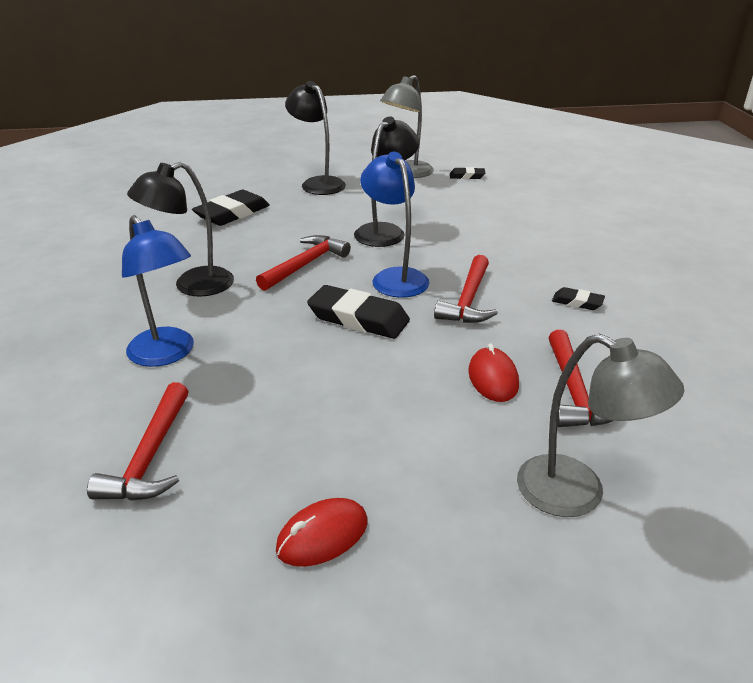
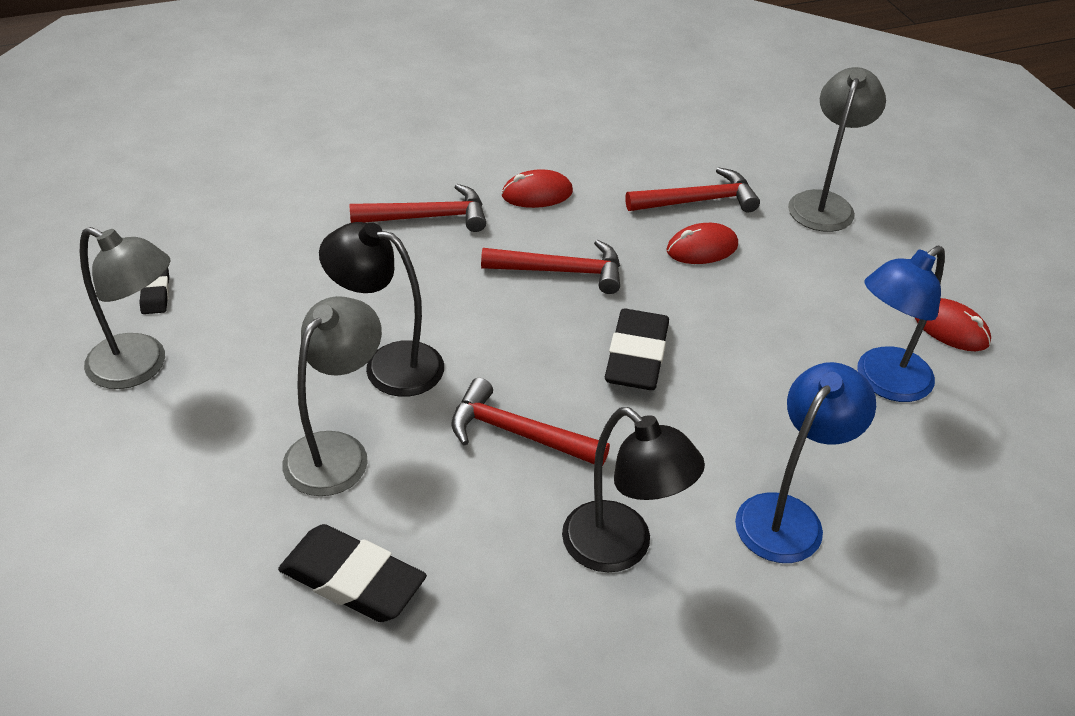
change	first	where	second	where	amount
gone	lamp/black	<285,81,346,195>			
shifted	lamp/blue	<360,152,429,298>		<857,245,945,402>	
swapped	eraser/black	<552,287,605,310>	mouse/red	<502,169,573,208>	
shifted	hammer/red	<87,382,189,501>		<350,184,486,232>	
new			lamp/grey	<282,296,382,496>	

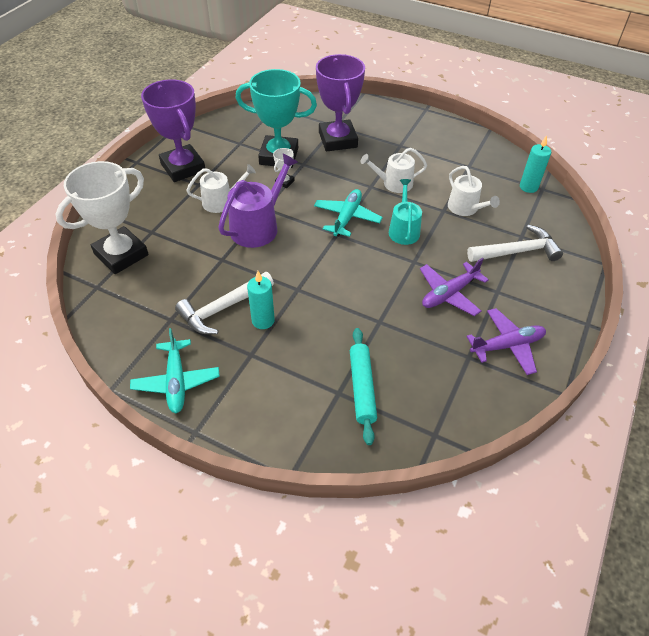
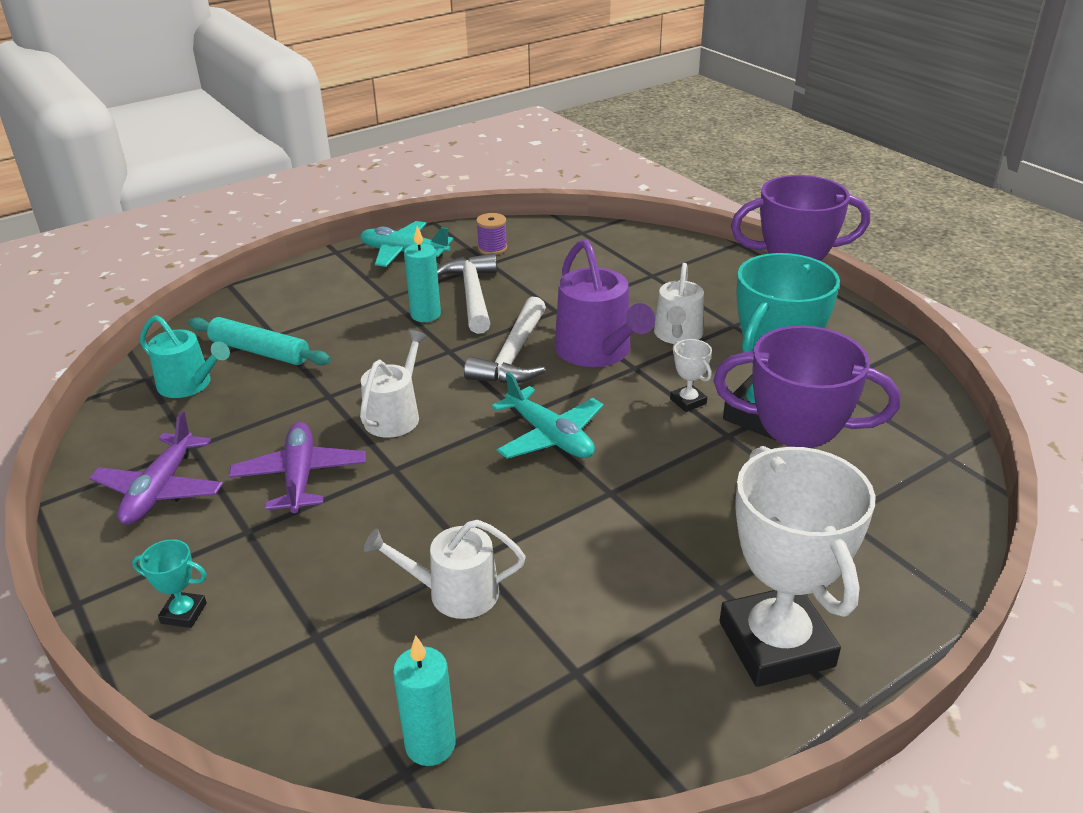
change	first	where	second	where	amount
shifted	watering can/white	<361,148,427,193>		<360,330,428,438>	
shifted	trophy/white	<55,161,149,274>		<720,446,875,687>	
shifted	watering can/turquoise	<389,179,422,245>		<140,315,230,398>	
shifted	hammer/white	<467,225,563,262>		<464,297,546,384>	
new			spool/purple	<476,213,507,255>	
new			trophy/turquoise	<132,539,207,628>	

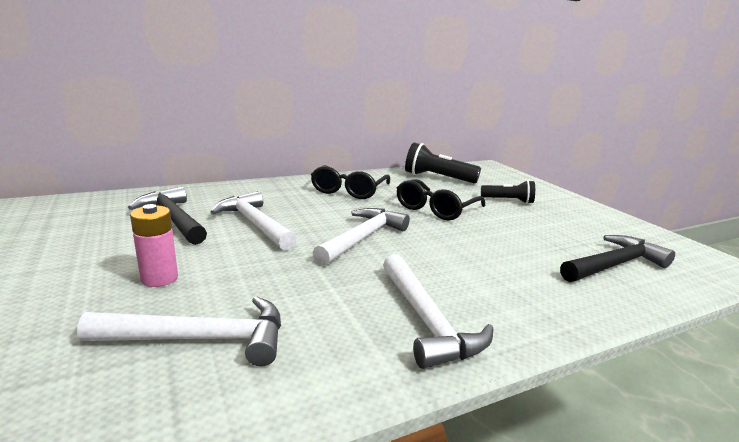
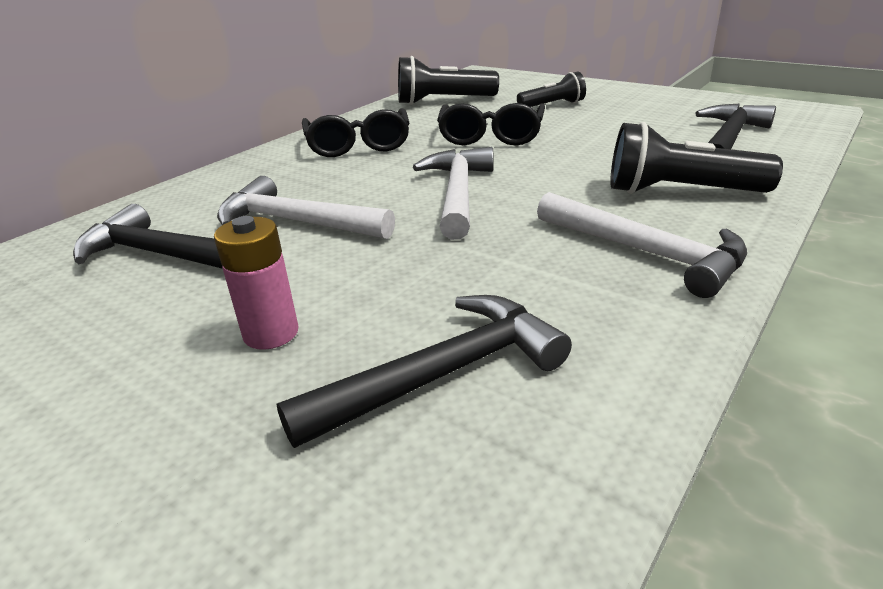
change	first	where	second	where	amount
repainted	hammer/white	<77,296,281,366>	hammer/black	<276,295,572,448>	
new			flashlight/black	<610,122,783,194>	

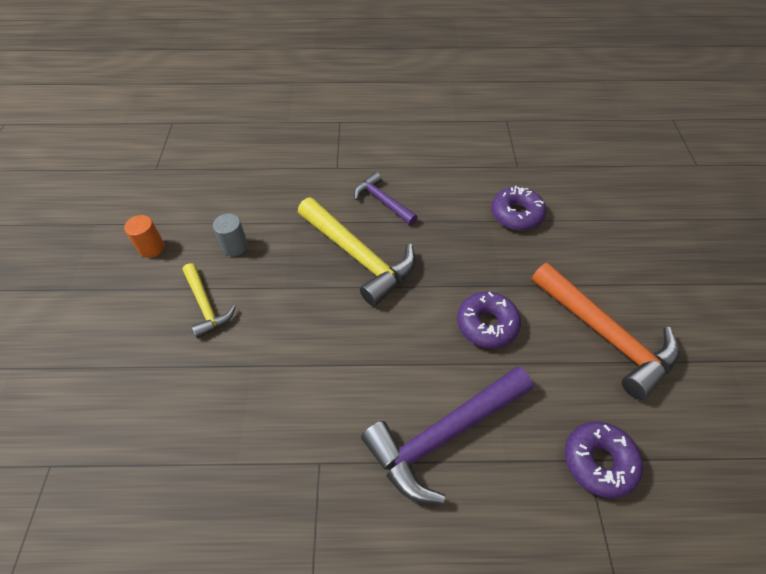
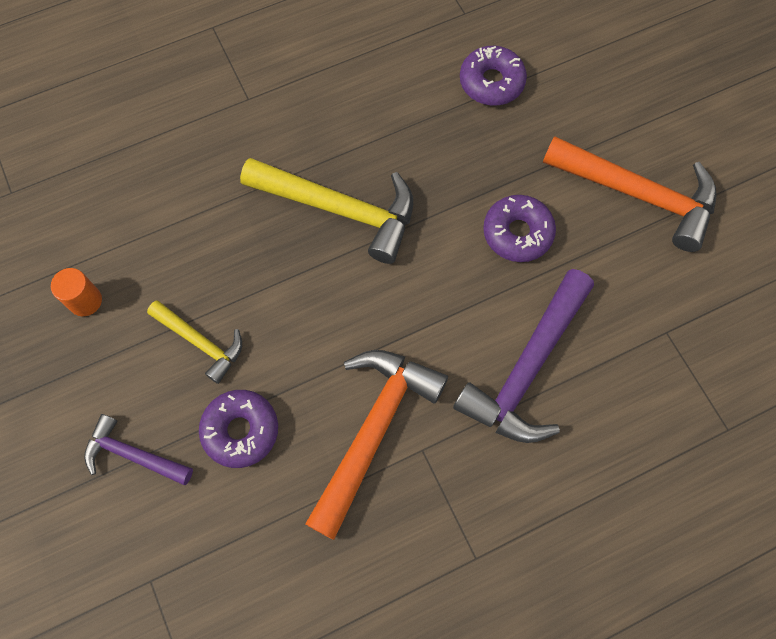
change	first	where	second	where	amount
shifted	hammer/purple	<354,172,417,225>		<84,414,193,486>	
gone	cylinder/grey	<213,214,248,256>			
shifted	donut/purple	<565,422,643,498>		<199,390,278,468>	
new			hammer/orange	<305,350,448,540>	

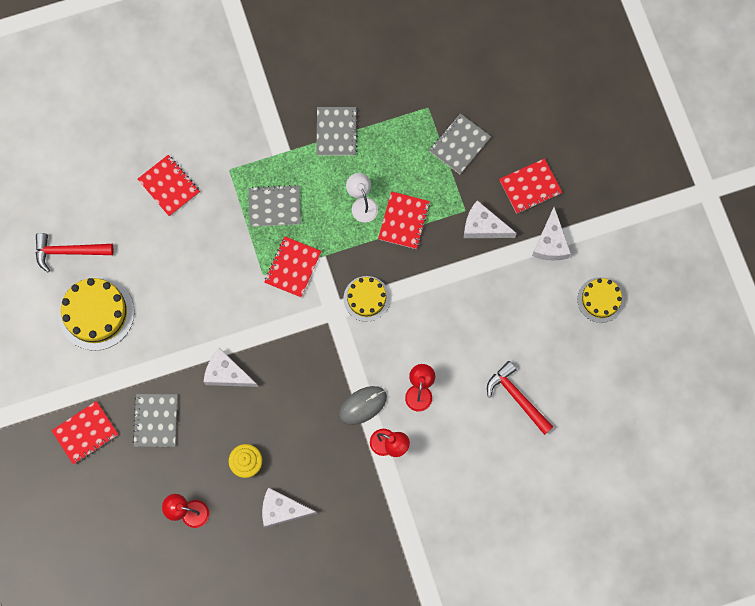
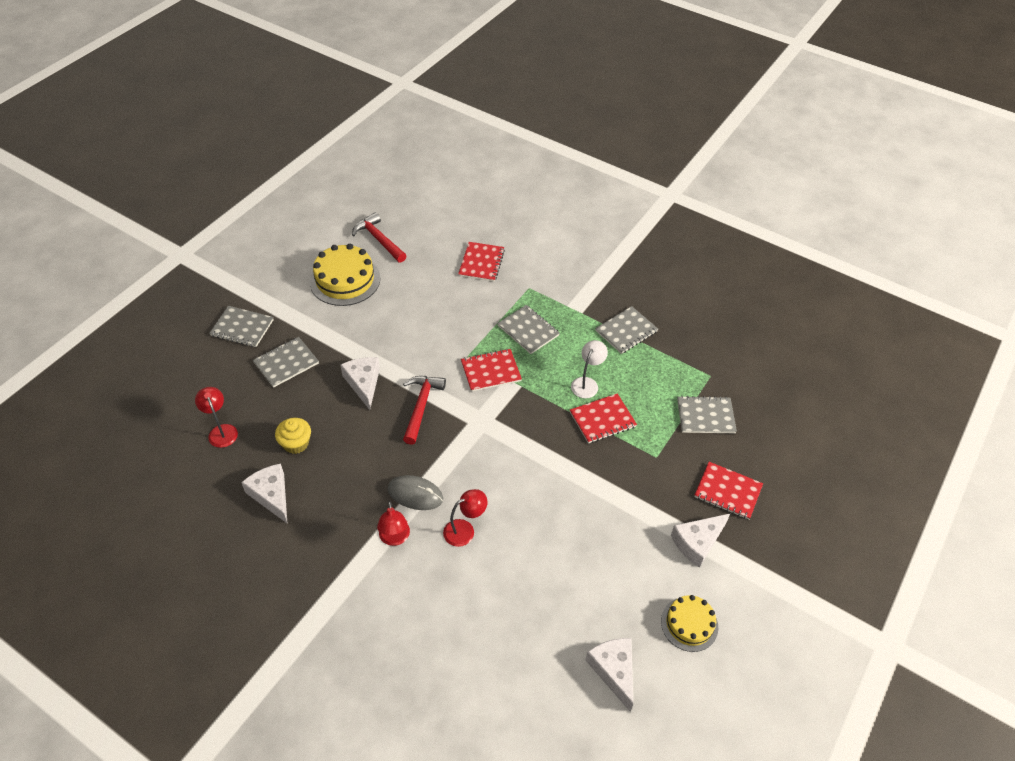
change	first	where	second	where	amount
shifted	cheese/white	<464,200,517,238>		<585,638,633,712>	
gone	cake/yellow	<343,276,390,322>			
shifted	hammer/red	<487,361,553,435>		<403,376,446,445>	
repainted	notebook/red	<52,401,118,465>	notebook/grey	<209,306,274,347>	

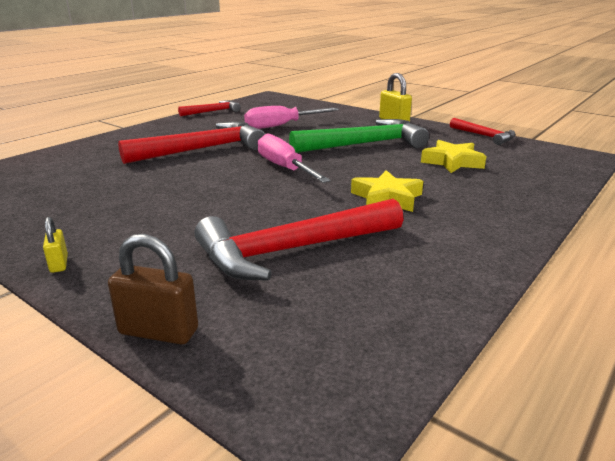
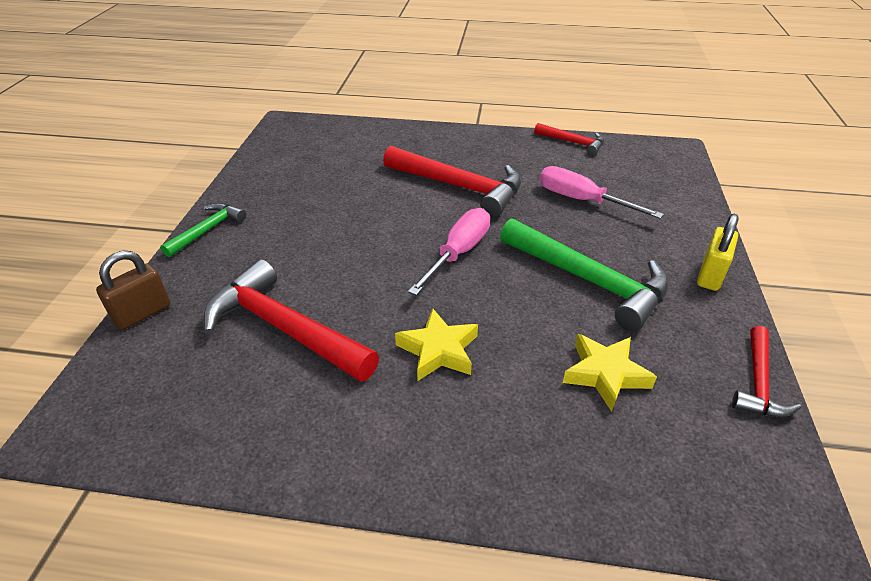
change	first	where	second	where	amount
swapped	padlock/yellow	<43,217,68,273>	hammer/green	<160,203,246,257>	
rotated	padlock/brown	<108,234,198,344>		<96,251,170,330>	60 degrees clockwise

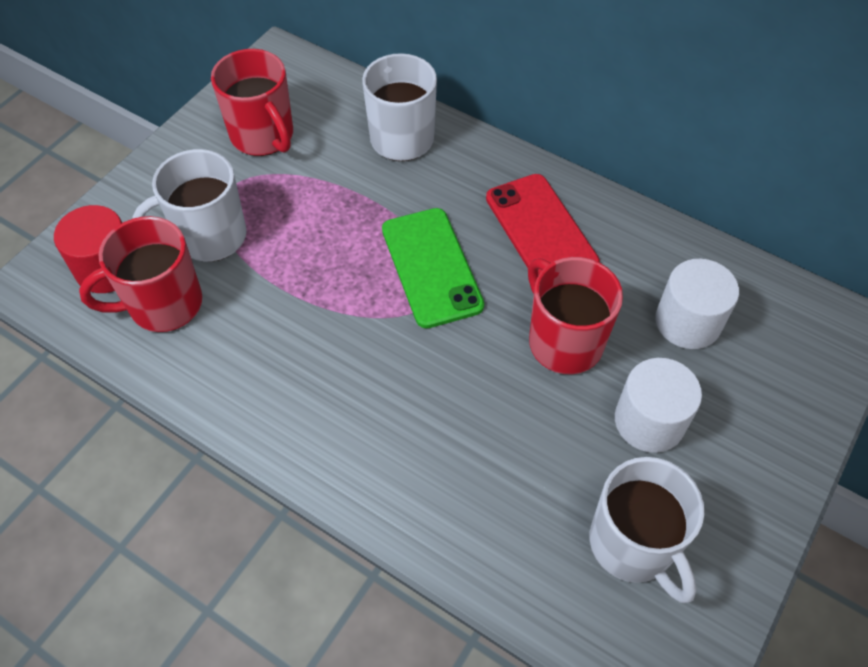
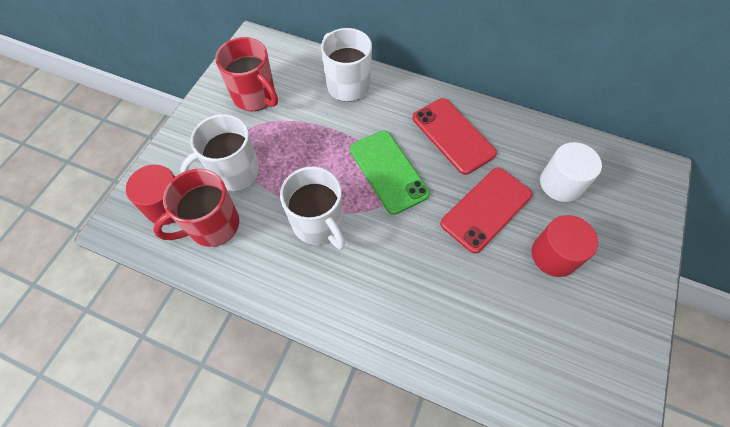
change	first	where	second	where	amount
swapped	mug/red	<528,257,623,374>	phone/red	<440,167,532,253>	
repainted	cylinder/white	<615,358,702,453>	cylinder/red	<532,215,598,277>	
shifted	mug/white	<589,457,704,603>		<280,167,345,249>	

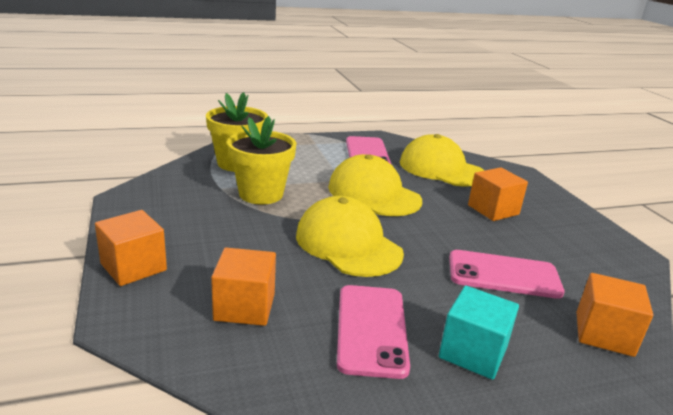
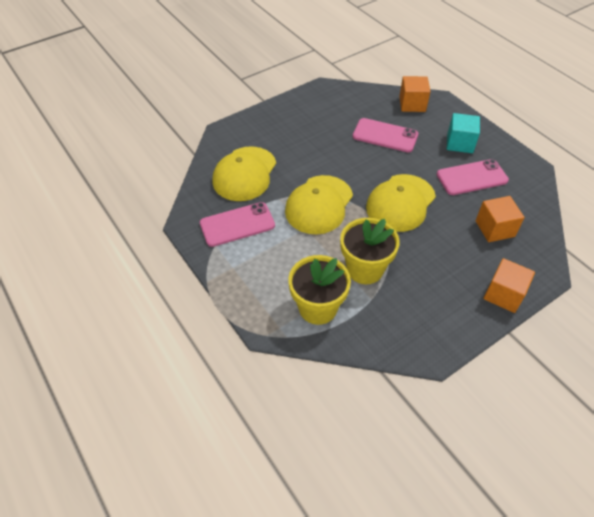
change	first	where	second	where	amount
gone	cube/orange	<468,167,528,221>			
rotated	phone/pink	<449,250,565,299>		<353,118,418,152>	60 degrees counterclockwise

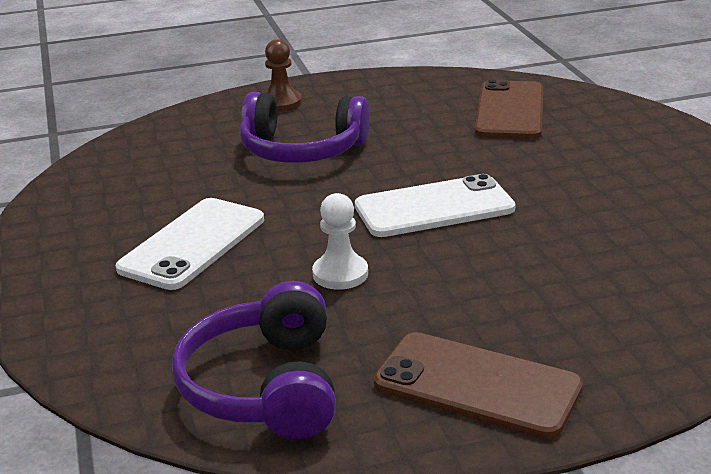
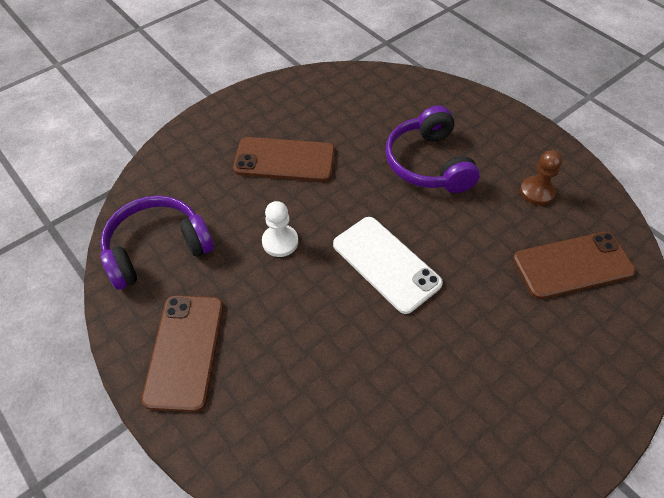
change	first	where	second	where	amount
shifted	pawn/brown	<265,39,302,112>		<520,150,562,205>	
repainted	phone/white	<116,198,264,290>	phone/brown	<233,137,335,182>	

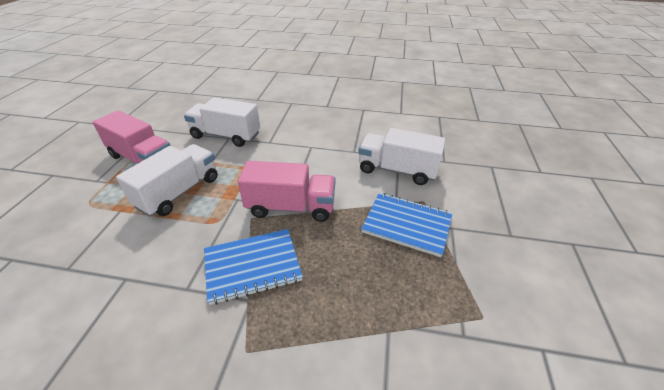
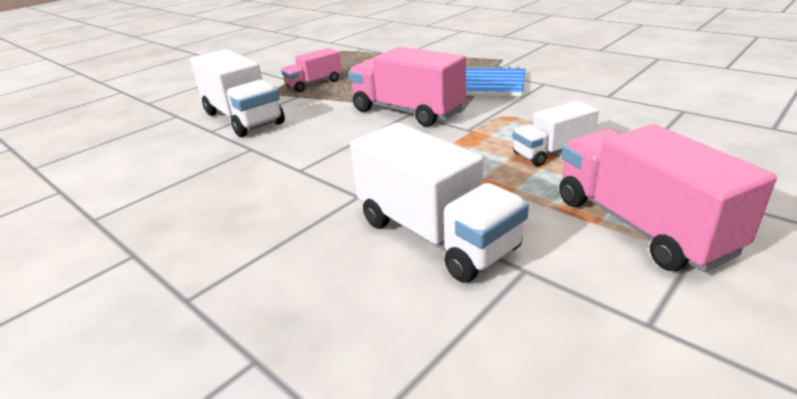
change	first	where	second	where	amount
scaled	truck/white	<116,144,218,217>		<513,101,599,166>	x0.58
swapped	notebook/blue	<361,193,453,257>	truck/pink	<281,48,342,92>	

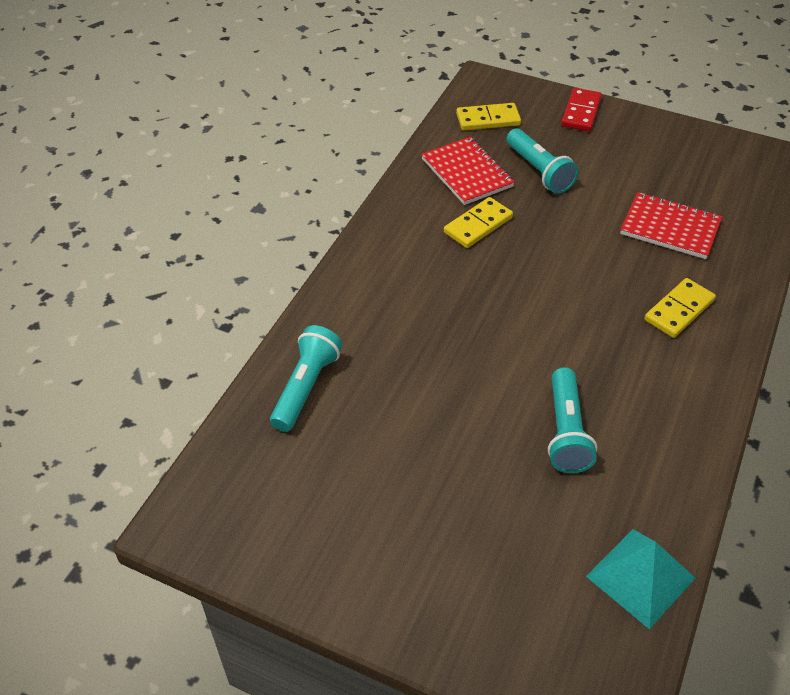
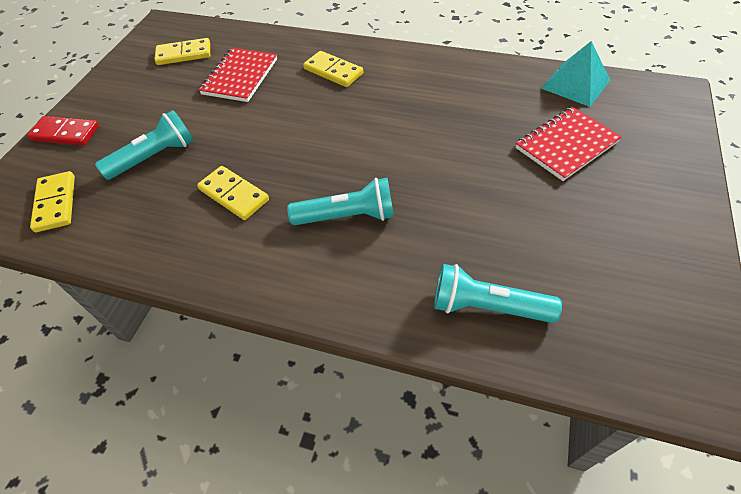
change	first	where	second	where	amount
shifted	notebook/red	<421,137,515,205>		<516,107,622,181>	
shifted	flashlight/turquoise	<548,367,597,473>		<287,178,394,225>	
new			domino/yellow	<154,38,210,65>	

